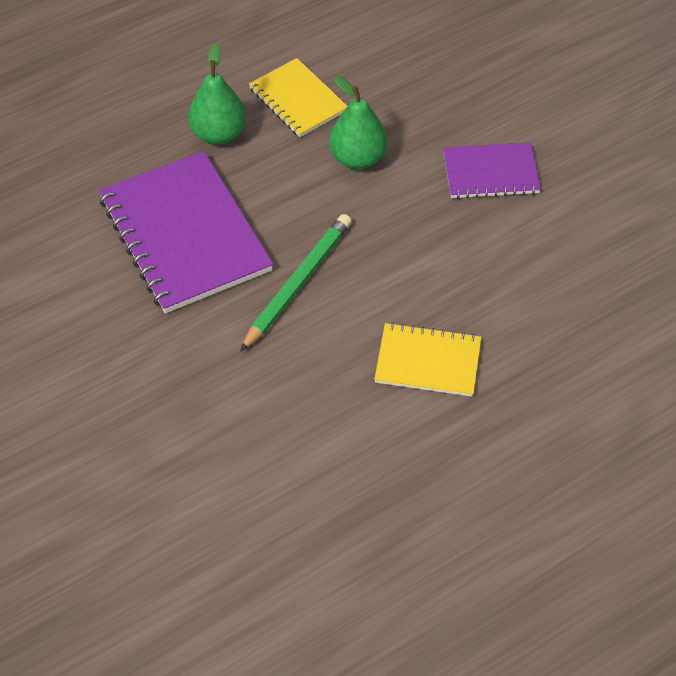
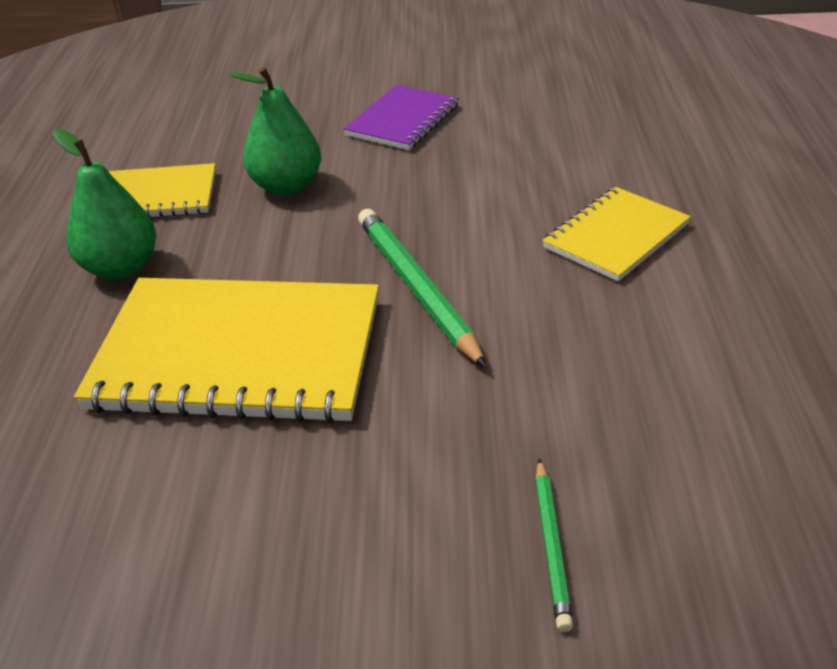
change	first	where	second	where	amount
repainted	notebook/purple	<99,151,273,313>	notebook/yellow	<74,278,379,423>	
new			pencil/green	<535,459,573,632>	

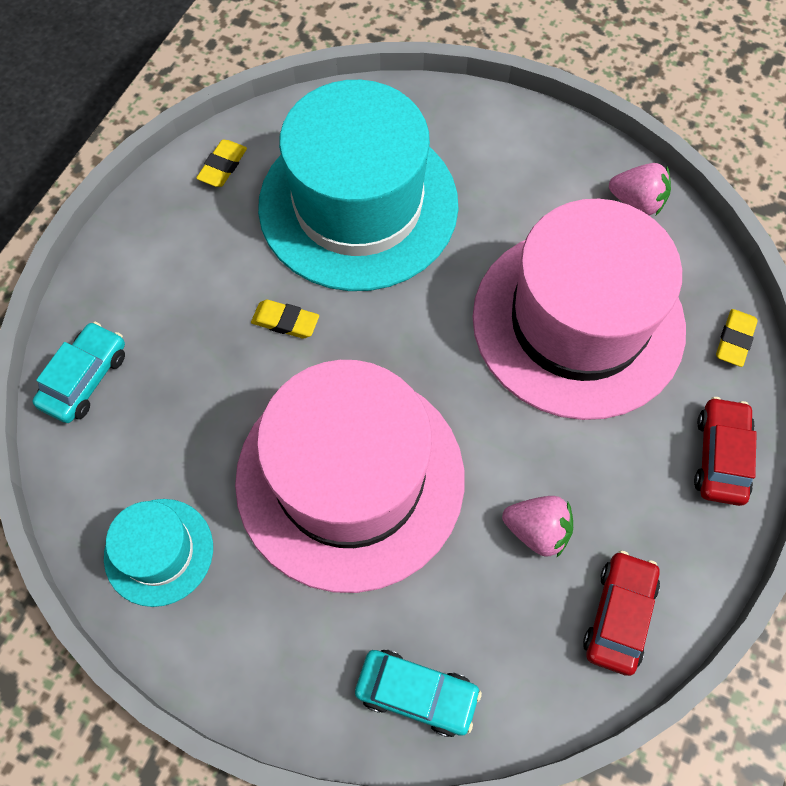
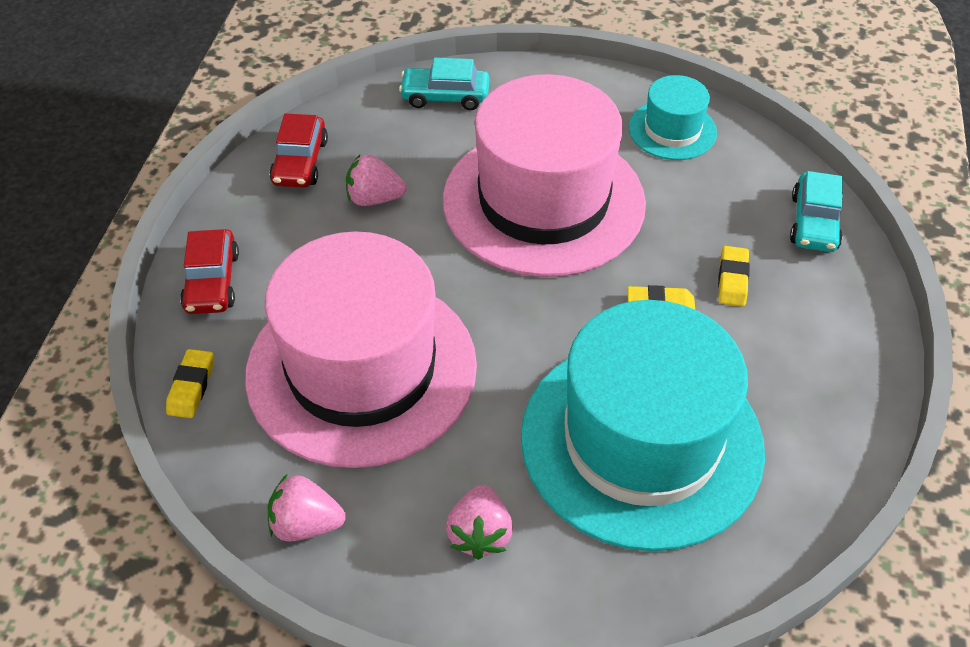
change	first	where	second	where	amount
shifted	eraser/yellow	<196,140,247,187>		<718,246,750,307>	
new			strawberry/pink	<446,485,513,560>	

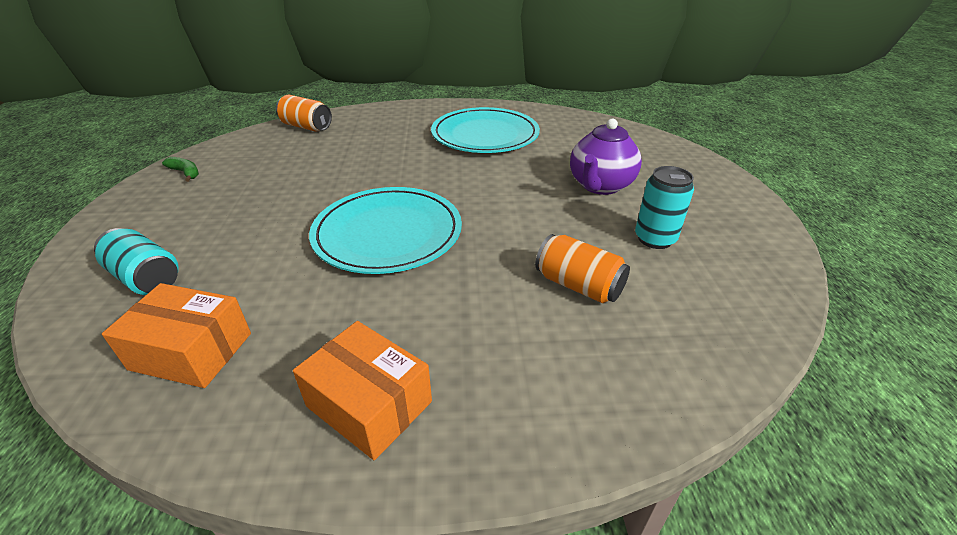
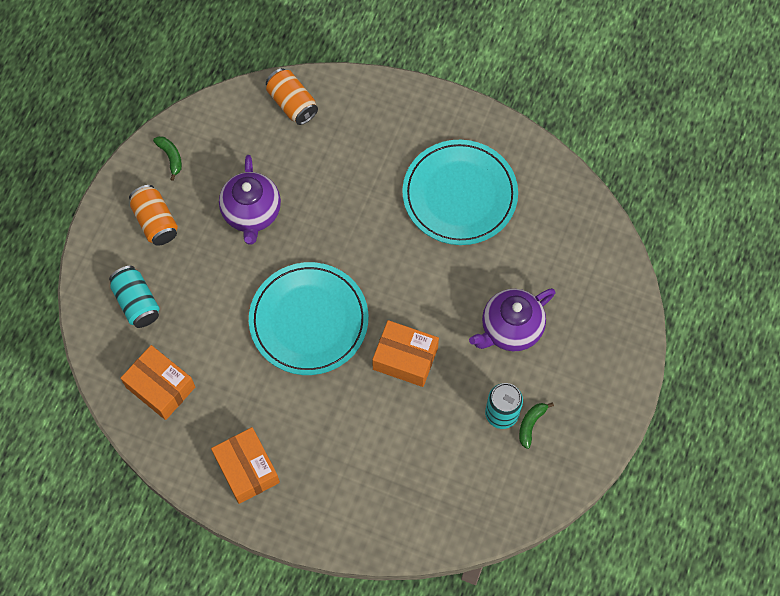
change	first	where	second	where	amount
shifted	can/orange	<535,234,630,303>		<129,185,178,246>	
new			teapot/purple	<219,155,281,244>	
new			box/orange	<372,320,439,387>	
new			banana/green	<519,402,554,449>	

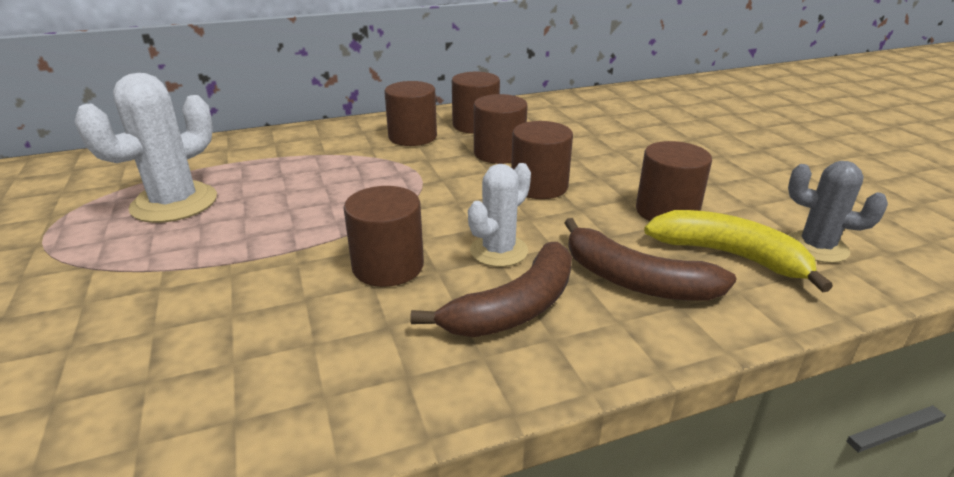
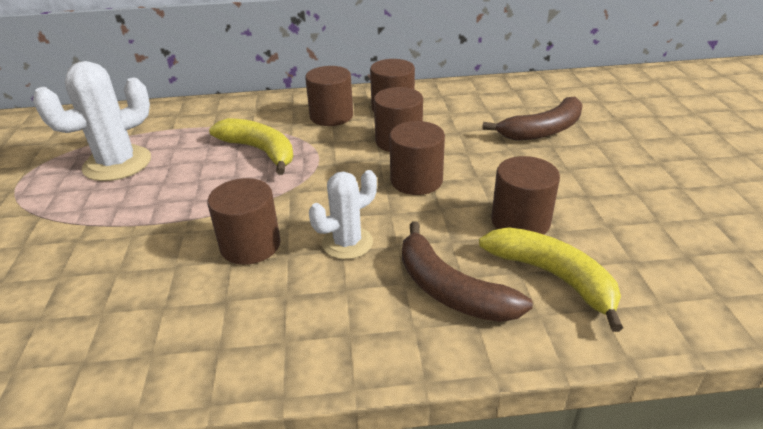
change	first	where	second	where	amount
gone	cactus/grey	<788,161,888,263>			
shifted	banana/brown	<410,242,572,337>		<482,97,583,141>	
new			banana/yellow	<209,118,294,175>	

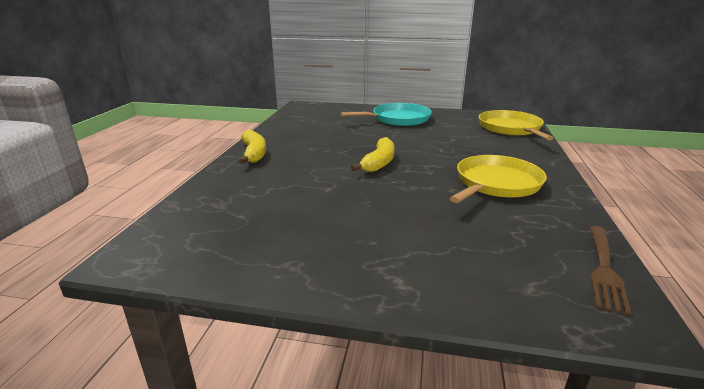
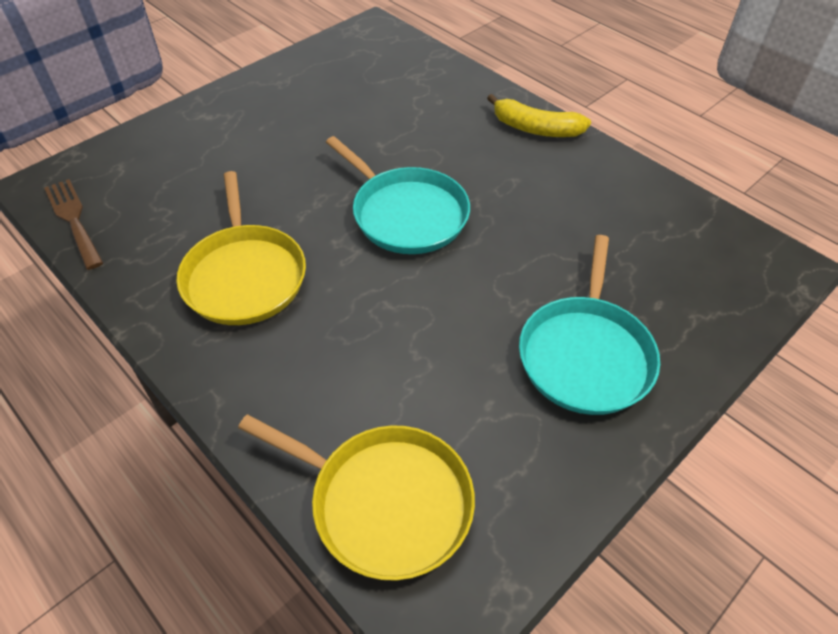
change	first	where	second	where	amount
swapped	banana/yellow	<351,137,395,172>	pan/turquoise	<326,136,470,254>	

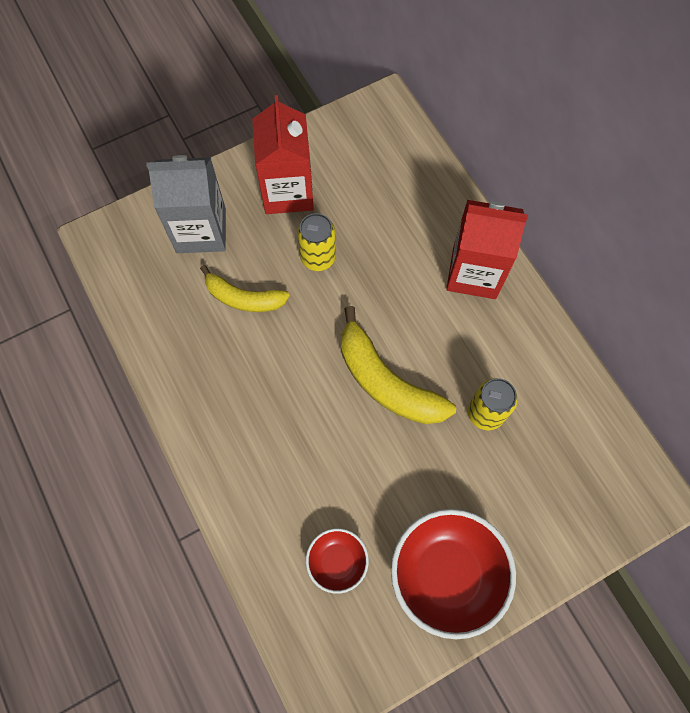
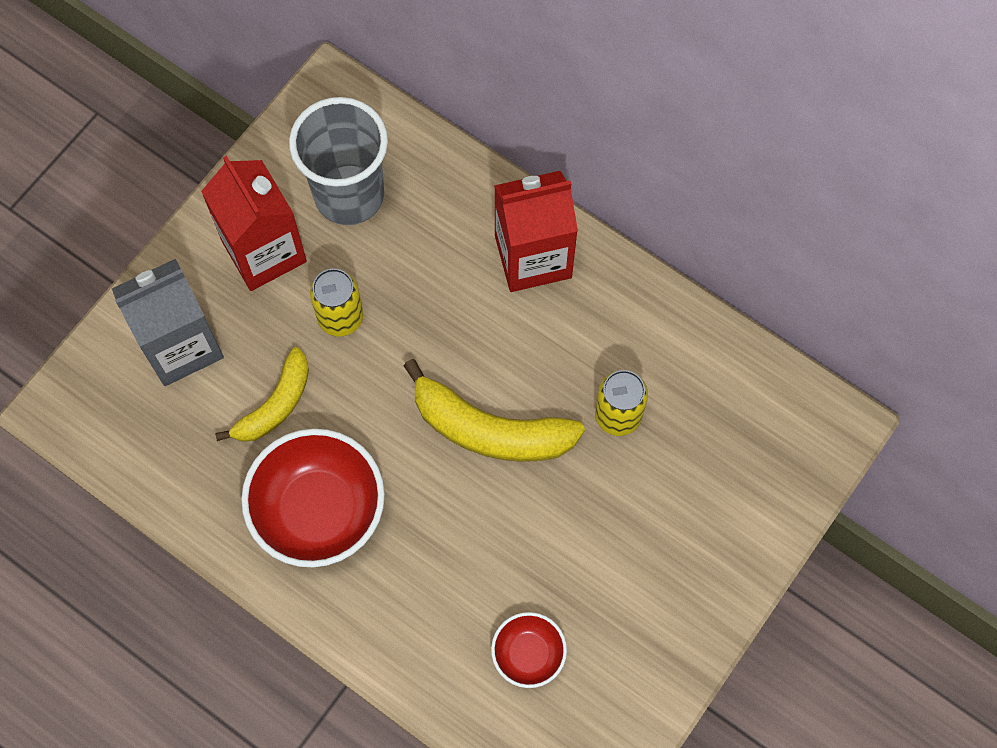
change	first	where	second	where	amount
rotated	banana/yellow	<200,265,290,312>		<215,347,309,442>	45 degrees counterclockwise
shifted	bowl/red	<391,509,516,639>		<241,429,385,567>	
new			cup/grey	<289,97,388,225>	

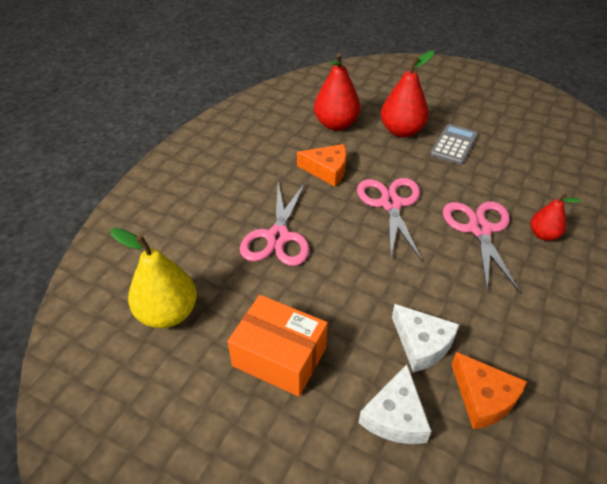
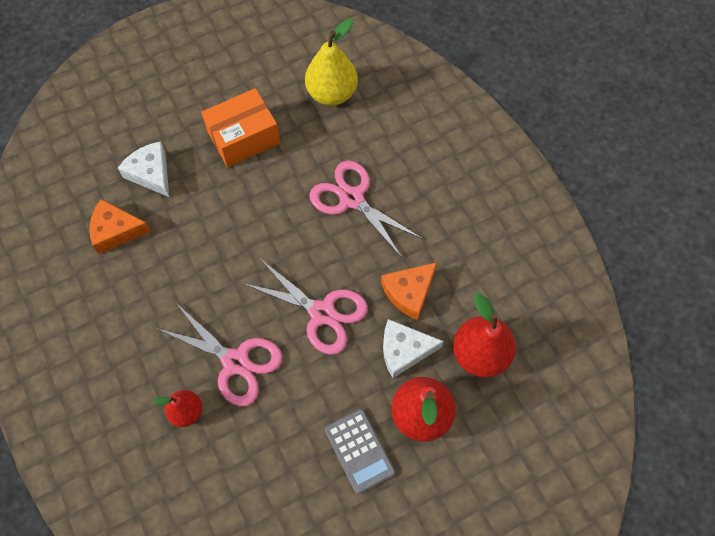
change	first	where	second	where	amount
shifted	cheese/white	<392,304,460,372>		<383,319,444,378>	

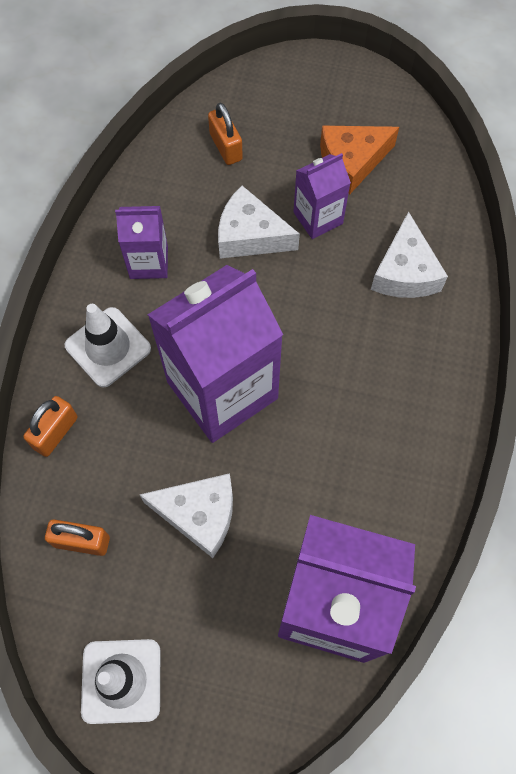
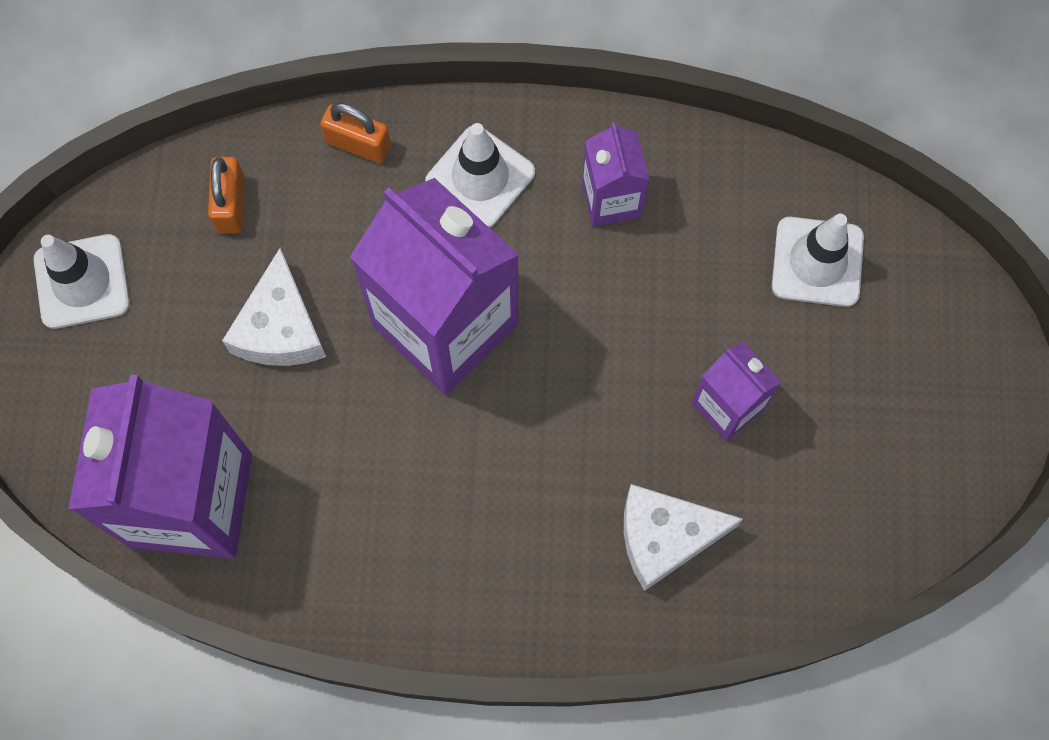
change	first	where	second	where	amount
swapped	padlock/orange	<208,103,243,165>	traffic cone/white	<772,214,864,307>	
gone	cheese/orange	<320,125,399,194>			
gone	cheese/white	<218,186,300,259>			

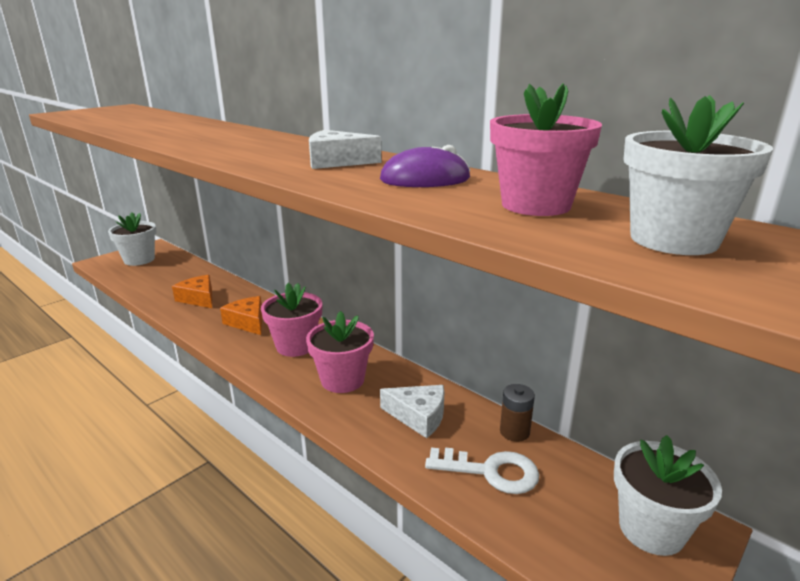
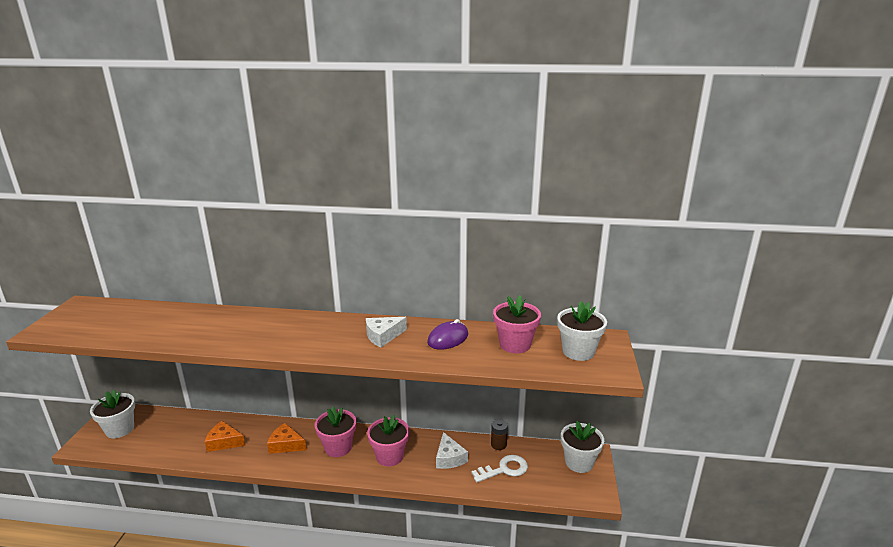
change	first	where	second	where	amount
rotated	cheese/white	<380,385,444,438>		<436,432,468,469>	90 degrees clockwise

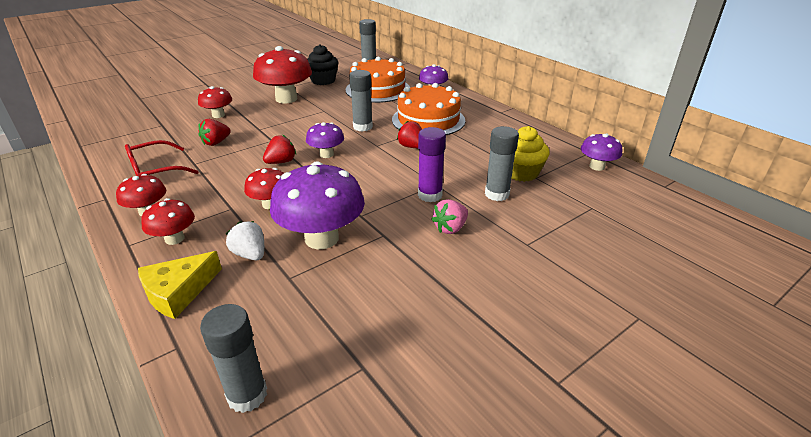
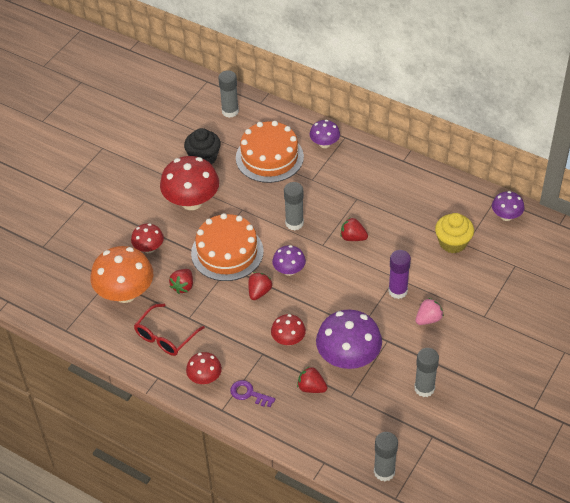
change	first	where	second	where	amount
shifted	cake/orange	<392,83,465,135>		<191,213,264,281>	
shifted	glue stick/grey	<485,126,519,201>		<414,348,439,397>	
swapped	mushroom/red	<141,198,195,245>	key/purple	<230,380,275,407>	
rotated	strawberry/pink	<431,199,468,234>		<416,298,444,325>	150 degrees counterclockwise
repainted	strawberry/white	<226,221,264,260>	strawberry/red	<297,367,327,393>	
gone	cheese/yellow	<138,251,222,319>			
new			mushroom/orange	<91,246,153,303>	

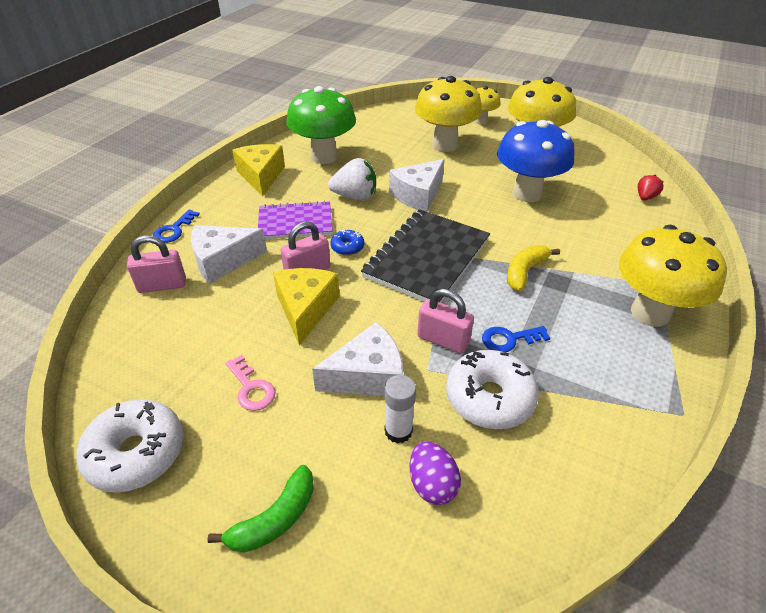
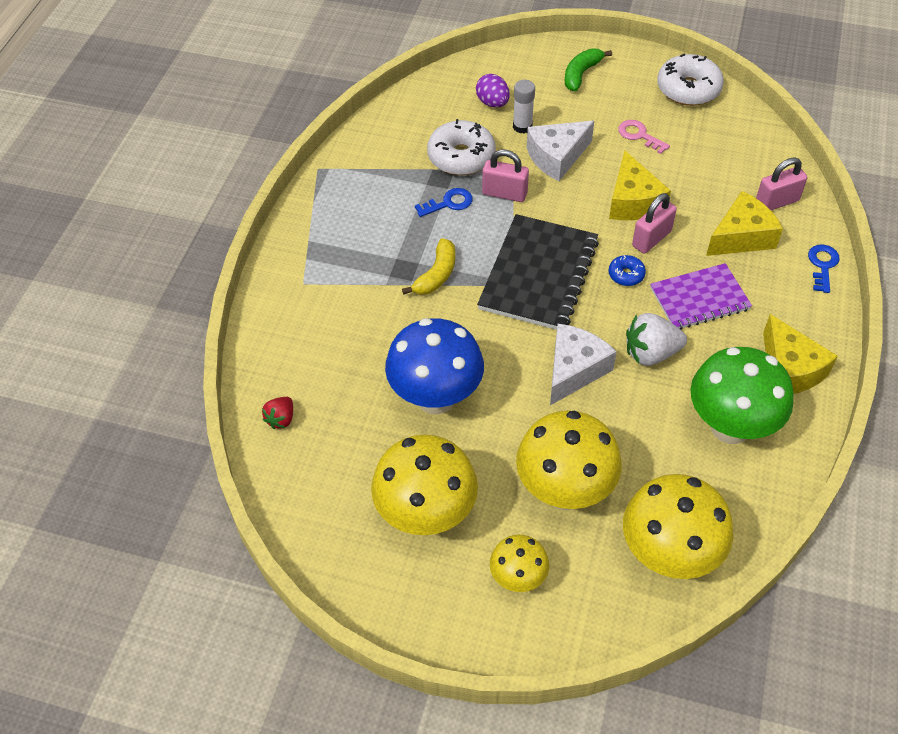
change	first	where	second	where	amount
repainted	cheese/white	<191,225,267,284>	cheese/yellow	<706,191,783,256>	
shifted	mushroom/yellow	<619,225,727,327>		<623,474,733,579>	

